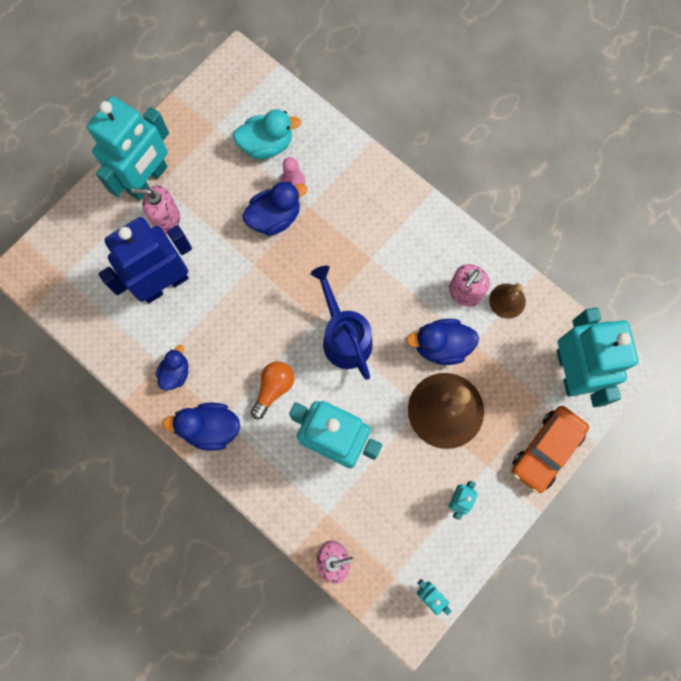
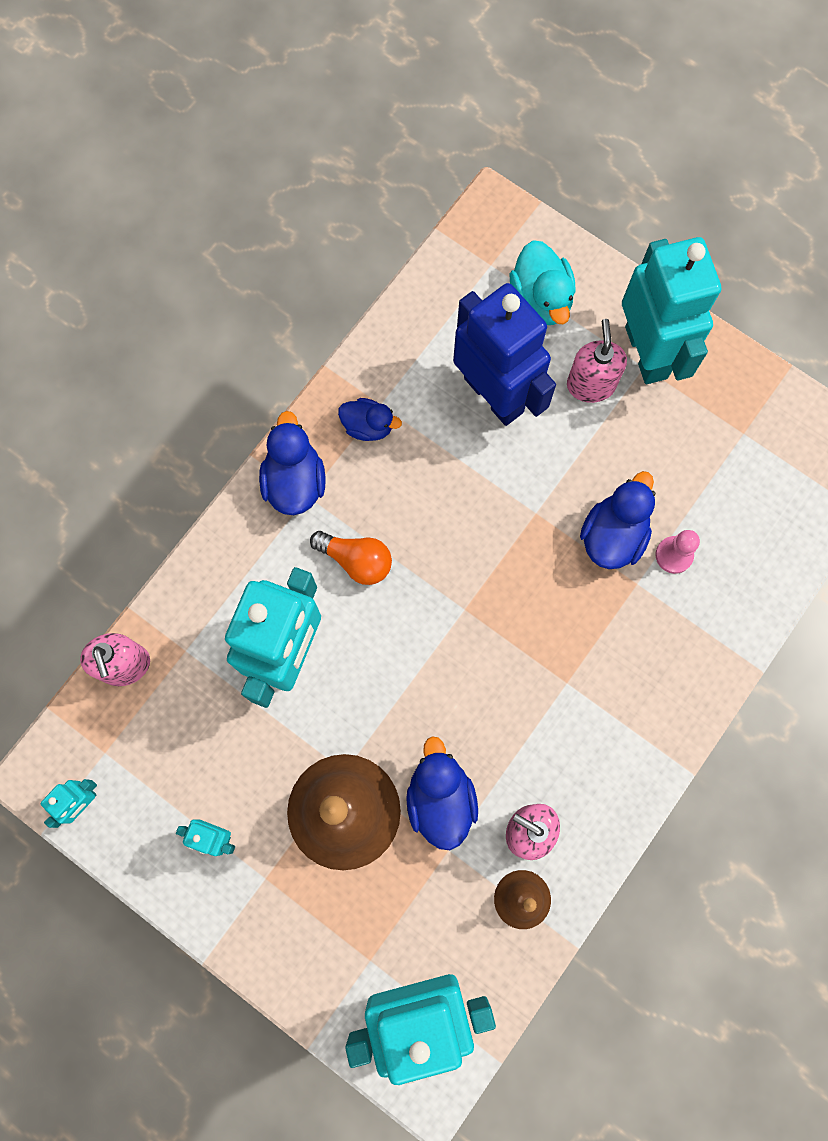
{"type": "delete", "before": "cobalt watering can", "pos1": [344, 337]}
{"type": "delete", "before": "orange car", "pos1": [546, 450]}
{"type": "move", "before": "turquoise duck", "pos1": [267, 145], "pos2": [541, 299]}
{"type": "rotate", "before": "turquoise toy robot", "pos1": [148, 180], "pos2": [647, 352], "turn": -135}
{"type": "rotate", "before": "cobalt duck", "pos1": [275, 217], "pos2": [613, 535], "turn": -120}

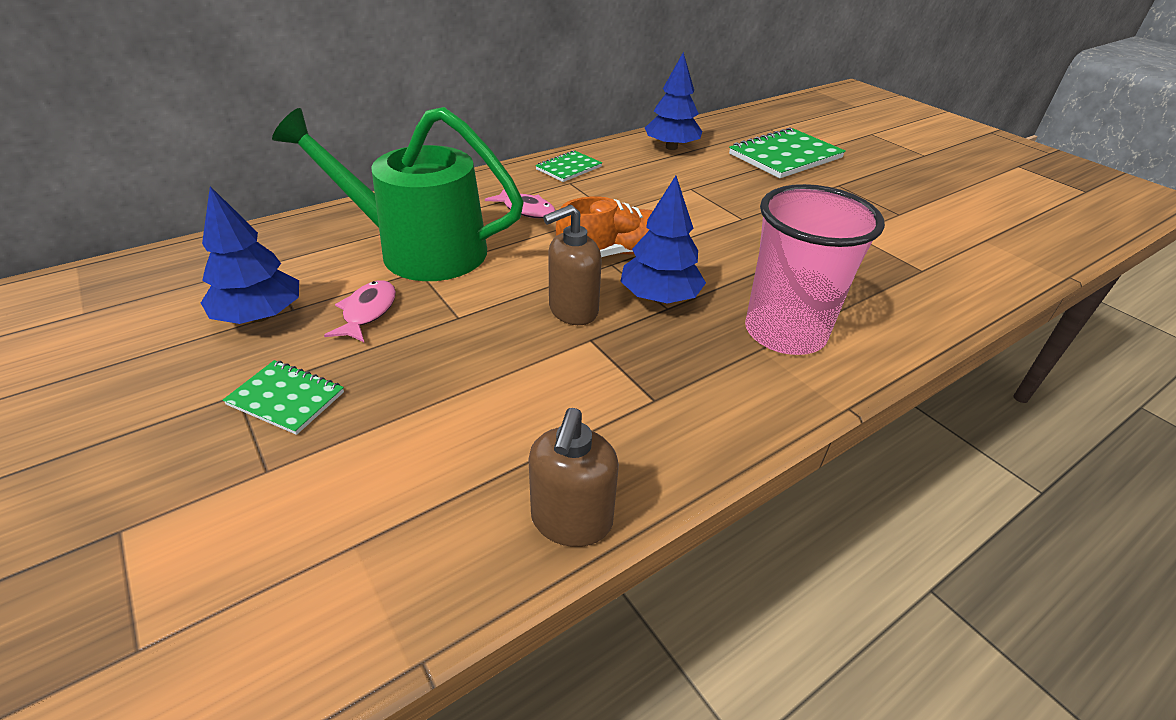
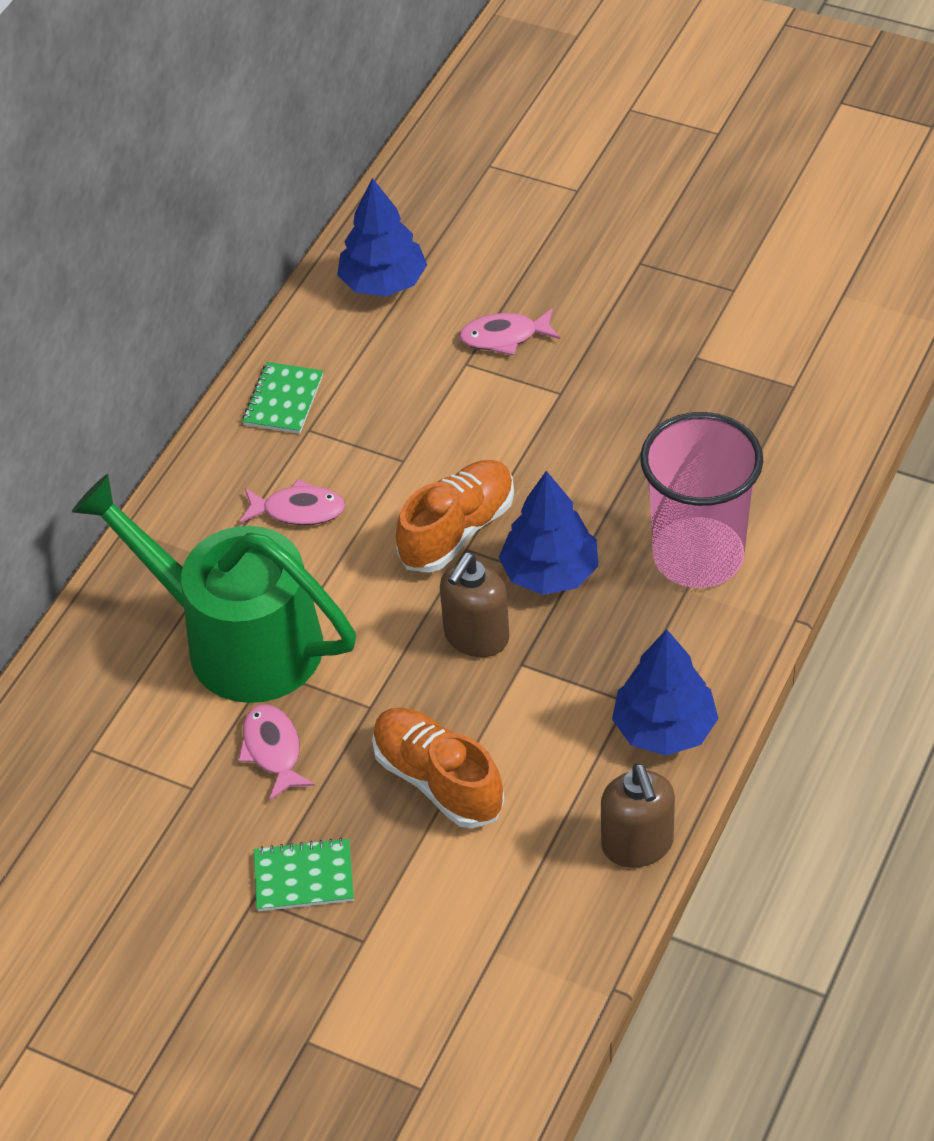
{"type": "delete", "before": "green notepad", "pos1": [785, 156]}
{"type": "insert", "after": "orange shoe", "pos2": [438, 780]}
{"type": "insert", "after": "rosy fish figure", "pos2": [504, 337]}
{"type": "move", "before": "cobalt tree", "pos1": [260, 316], "pos2": [664, 728]}
{"type": "rotate", "before": "green watering can", "pos1": [419, 249], "pos2": [237, 640], "turn": 45}

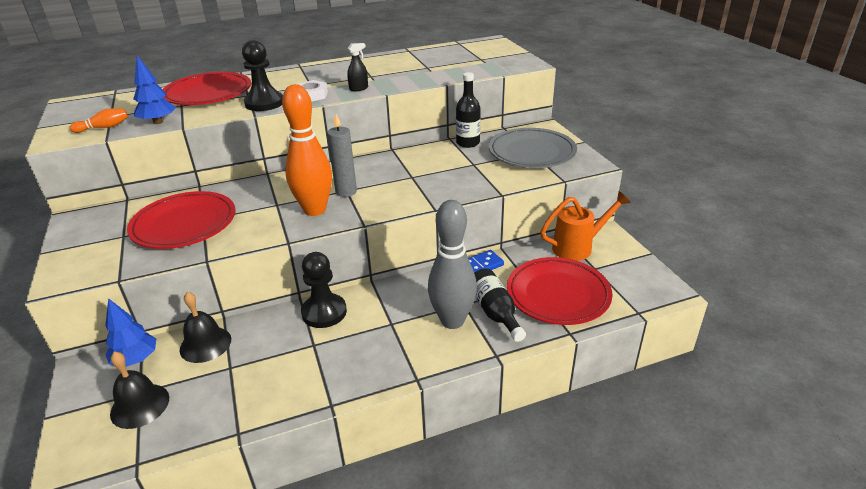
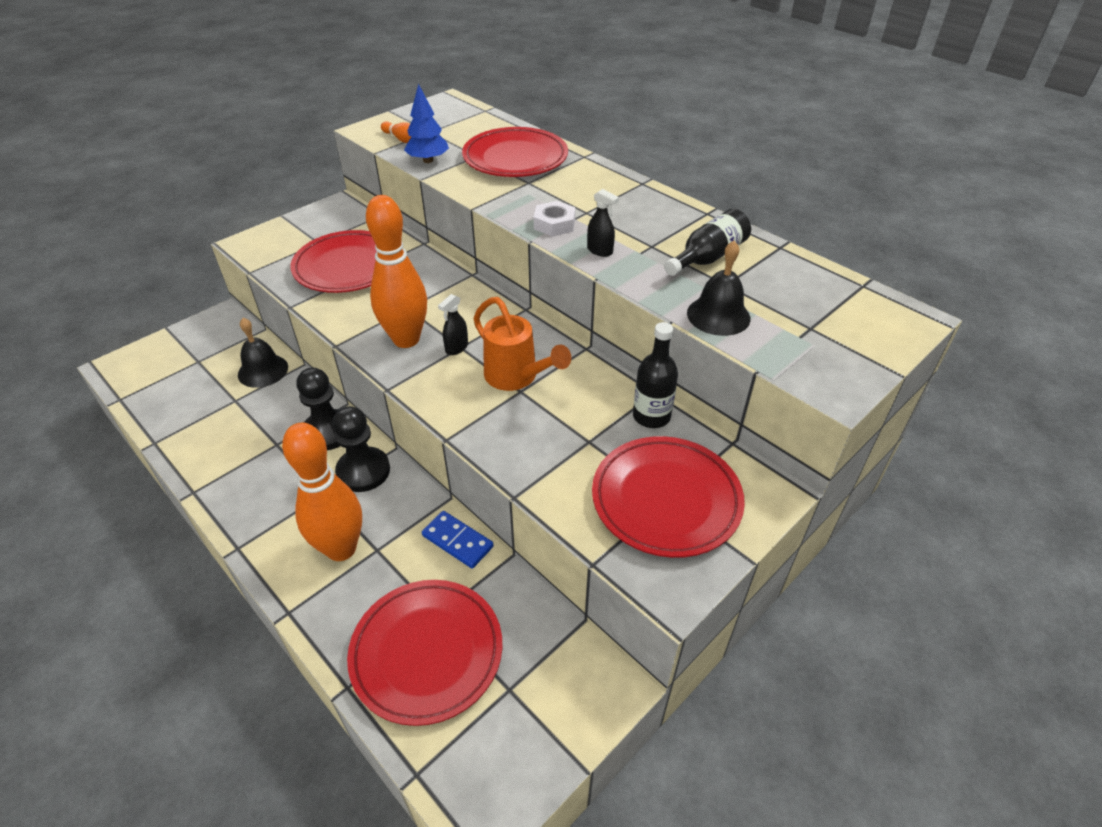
{"type": "delete", "before": "cobalt tree", "pos1": [136, 359]}
{"type": "move", "before": "ebony bell", "pos1": [140, 405], "pos2": [718, 315]}
{"type": "move", "before": "ebony game pawn", "pos1": [264, 103], "pos2": [363, 471]}
{"type": "move", "before": "ebony flask", "pos1": [495, 312], "pos2": [708, 257]}
{"type": "move", "before": "orange watering can", "pos1": [578, 247], "pos2": [517, 377]}
{"type": "replace", "before": "gray wax candle", "after": "ebony spray cleaner", "pos1": [346, 192], "pos2": [456, 348]}
{"type": "recolor", "before": "gray bowling pin", "after": "orange bowling pin", "pos1": [452, 321], "pos2": [341, 549]}
{"type": "recolor", "before": "gray plate", "after": "red plate", "pos1": [532, 152], "pos2": [666, 500]}

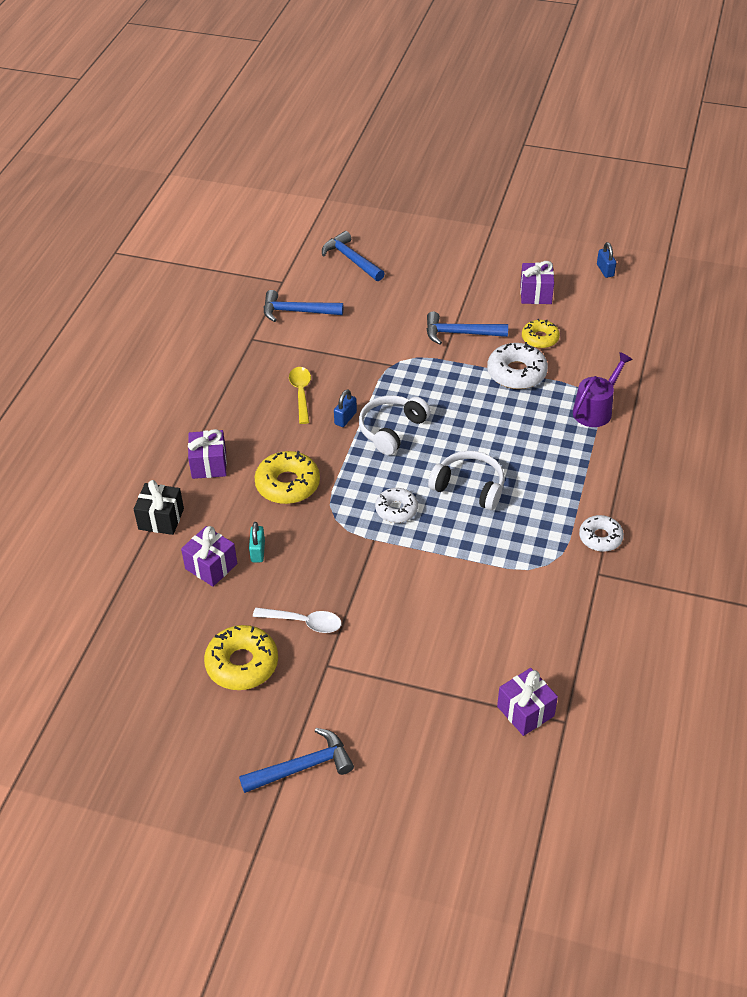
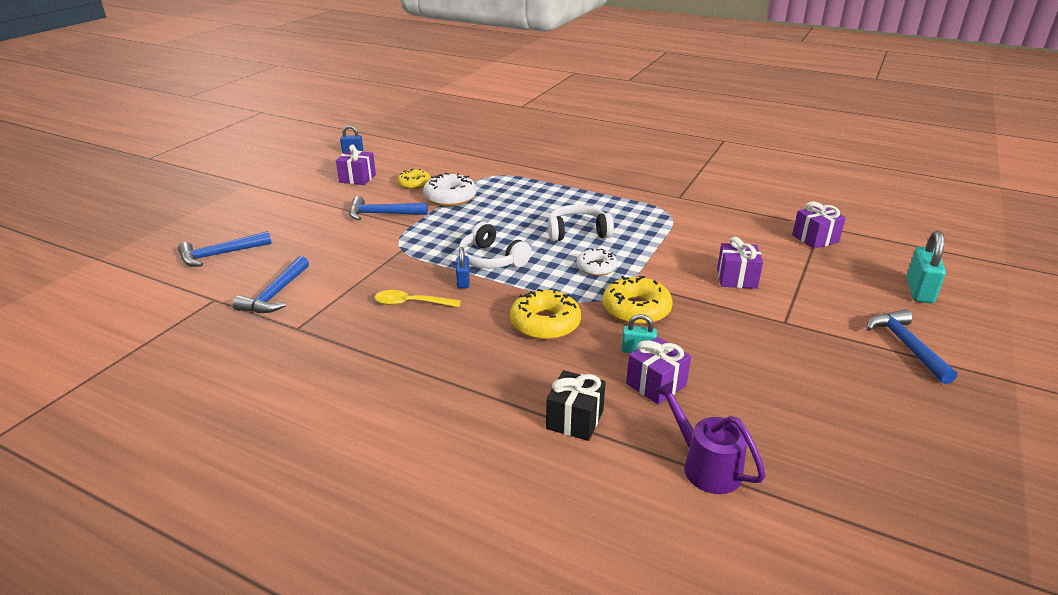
{"type": "delete", "before": "snow-white tablespoon", "pos1": [304, 622]}
{"type": "delete", "before": "snow-white glazed donut", "pos1": [600, 538]}
{"type": "insert", "after": "turquoise padlock", "pos2": [919, 291]}
{"type": "move", "before": "royal purple gift", "pos1": [209, 464], "pos2": [736, 278]}
{"type": "move", "before": "bright yellow glazed donut", "pos1": [242, 664], "pos2": [636, 309]}
{"type": "move", "before": "royal purple watering can", "pos1": [596, 409], "pos2": [704, 465]}
{"type": "rotate", "before": "cobalt padlock", "pos1": [345, 418], "pos2": [463, 281], "turn": 45}
{"type": "rotate", "before": "cobalt claw hammer", "pos1": [460, 333], "pos2": [382, 214], "turn": 75}
{"type": "rotate", "before": "snow-white headphones", "pos1": [469, 487], "pos2": [577, 232], "turn": 45}

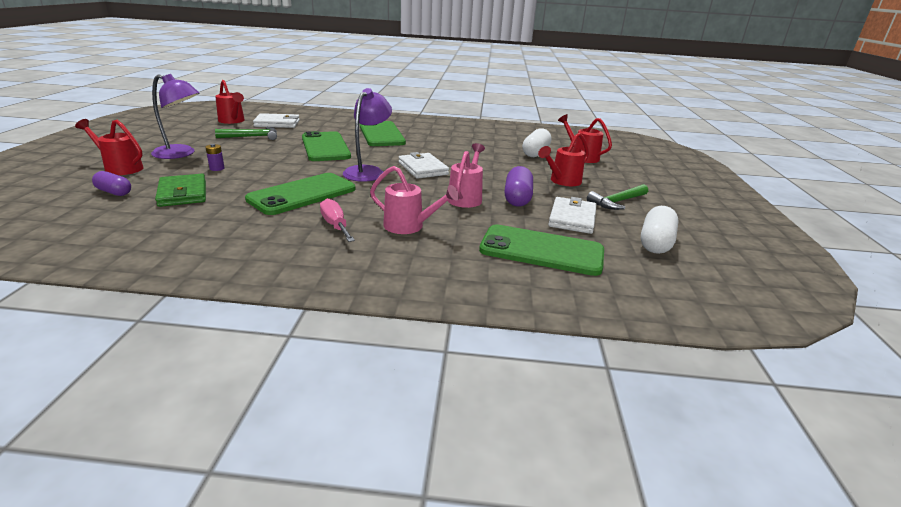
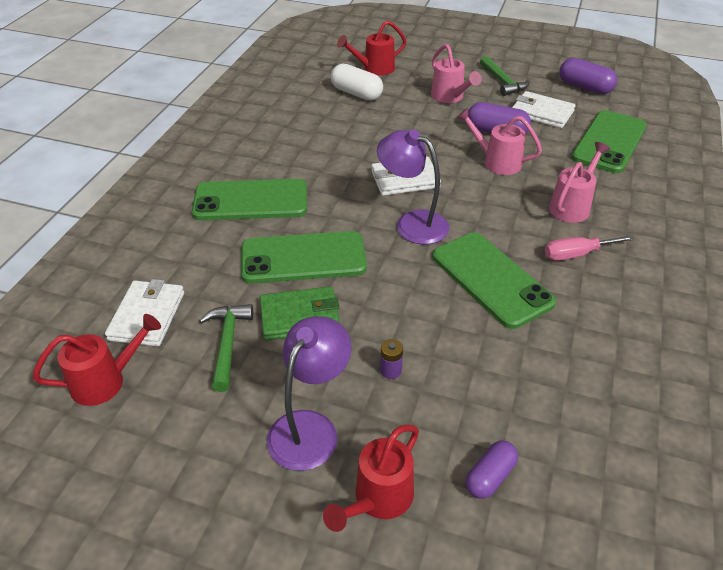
{"type": "move", "before": "green card wallet", "pos1": [183, 193], "pos2": [300, 317]}
{"type": "recolor", "before": "red watering can", "after": "rosy watering can", "pos1": [562, 181], "pos2": [450, 97]}
{"type": "recolor", "before": "snow-white pill shape", "after": "royal purple pill shape", "pos1": [655, 243], "pos2": [584, 87]}

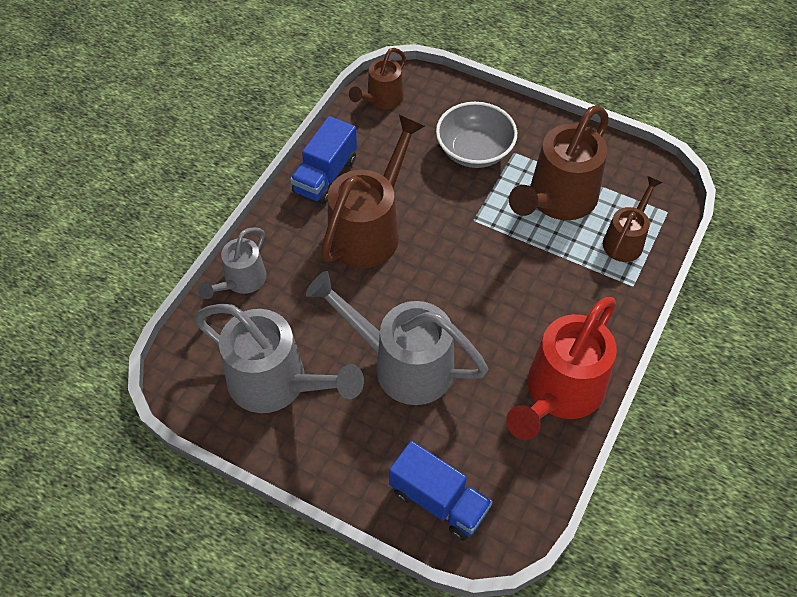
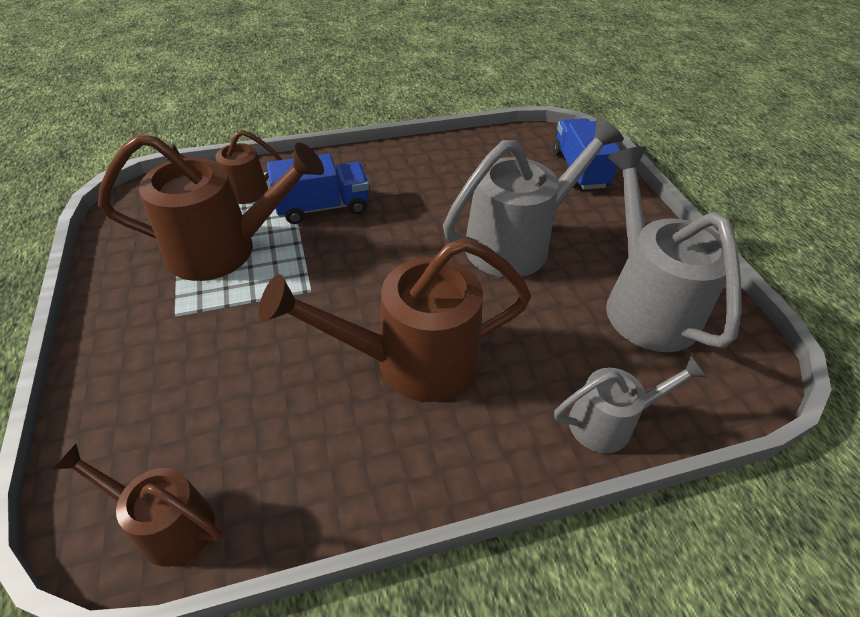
{"type": "delete", "before": "gray deep dish", "pos1": [474, 151]}
{"type": "delete", "before": "red watering can", "pos1": [559, 393]}
{"type": "move", "before": "cobalt toy truck", "pos1": [325, 175], "pos2": [323, 207]}
{"type": "rotate", "before": "gray watering can", "pos1": [402, 364], "pos2": [517, 243], "turn": -105}
{"type": "rotate", "before": "russet watering can", "pos1": [381, 100], "pos2": [166, 523], "turn": -150}

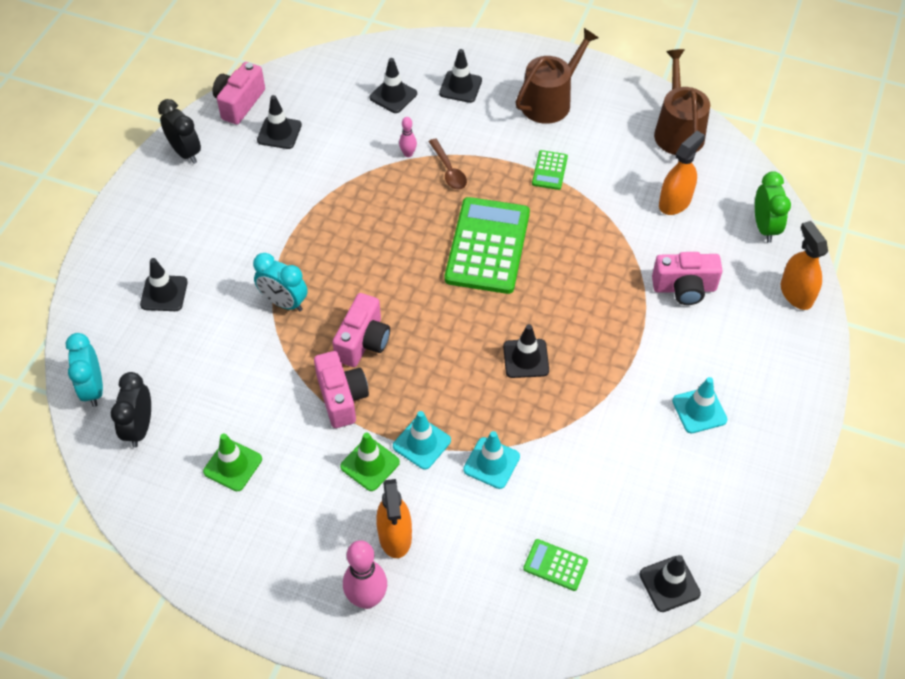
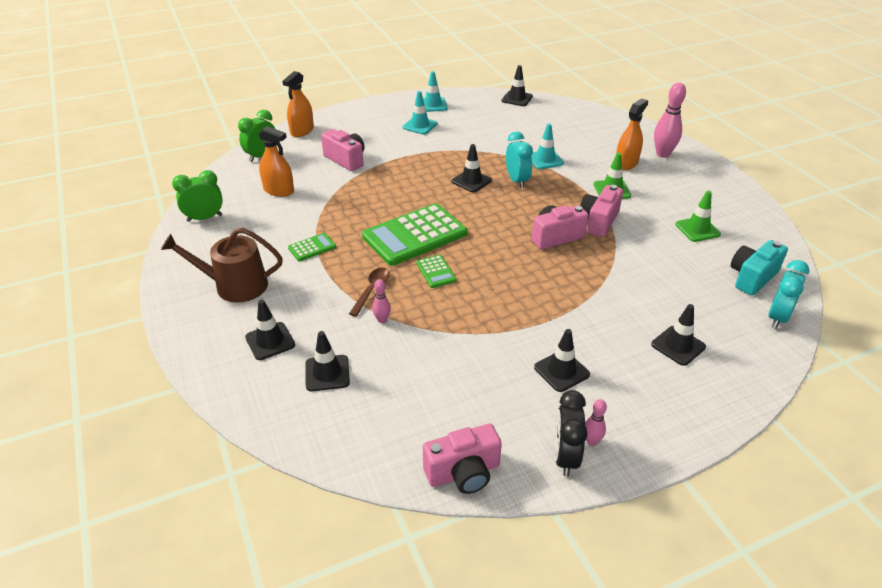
{"type": "insert", "after": "rosy bowling pin", "pos2": [591, 441]}
{"type": "move", "before": "turquoise alarm clock", "pos1": [284, 302], "pos2": [517, 181]}
{"type": "move", "before": "ebony safety cone", "pos1": [279, 133], "pos2": [561, 371]}
{"type": "move", "before": "turquoise safety cone", "pos1": [421, 443], "pos2": [433, 105]}
{"type": "move", "before": "green adding machine", "pos1": [555, 565], "pos2": [436, 272]}
{"type": "replace", "before": "ebony alarm clock", "after": "turquoise compact camera", "pos1": [139, 428], "pos2": [752, 277]}
{"type": "replace", "before": "russet watering can", "after": "green alarm clock", "pos1": [677, 130], "pos2": [204, 218]}
{"type": "rotate", "before": "orange spray cleaner", "pos1": [675, 202], "pos2": [279, 190], "turn": -150}

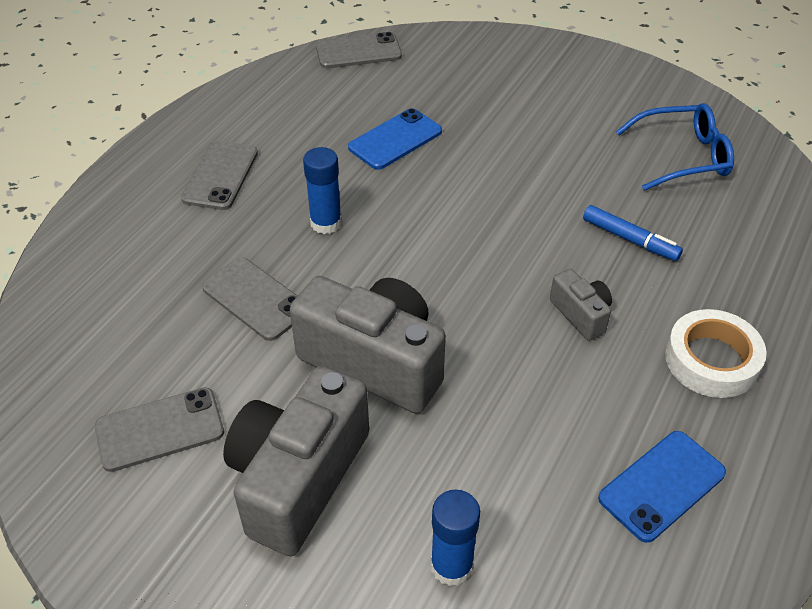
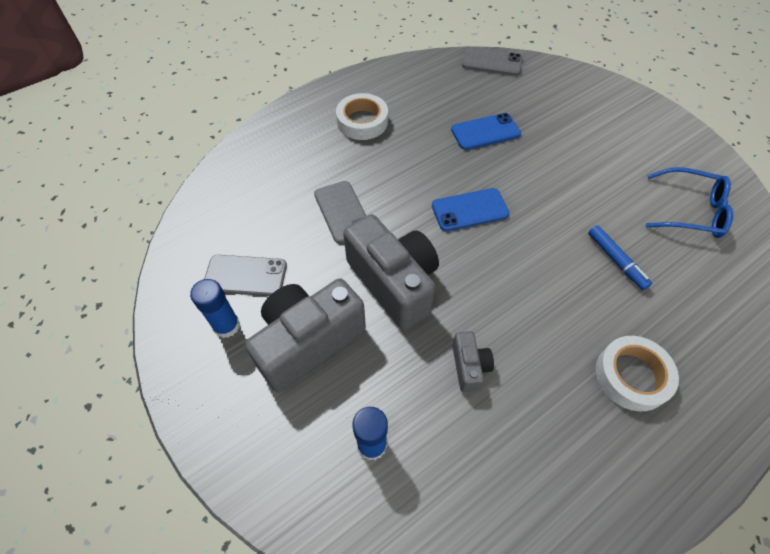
{"type": "move", "before": "cobalt glue stick", "pos1": [326, 223], "pos2": [226, 326]}
{"type": "move", "before": "gray compact camera", "pos1": [581, 314], "pos2": [469, 366]}
{"type": "move", "before": "cobalt smartphone", "pos1": [662, 486], "pos2": [470, 210]}
{"type": "replace", "before": "gray smartphone", "after": "snow-white tape", "pos1": [220, 176], "pos2": [362, 122]}

